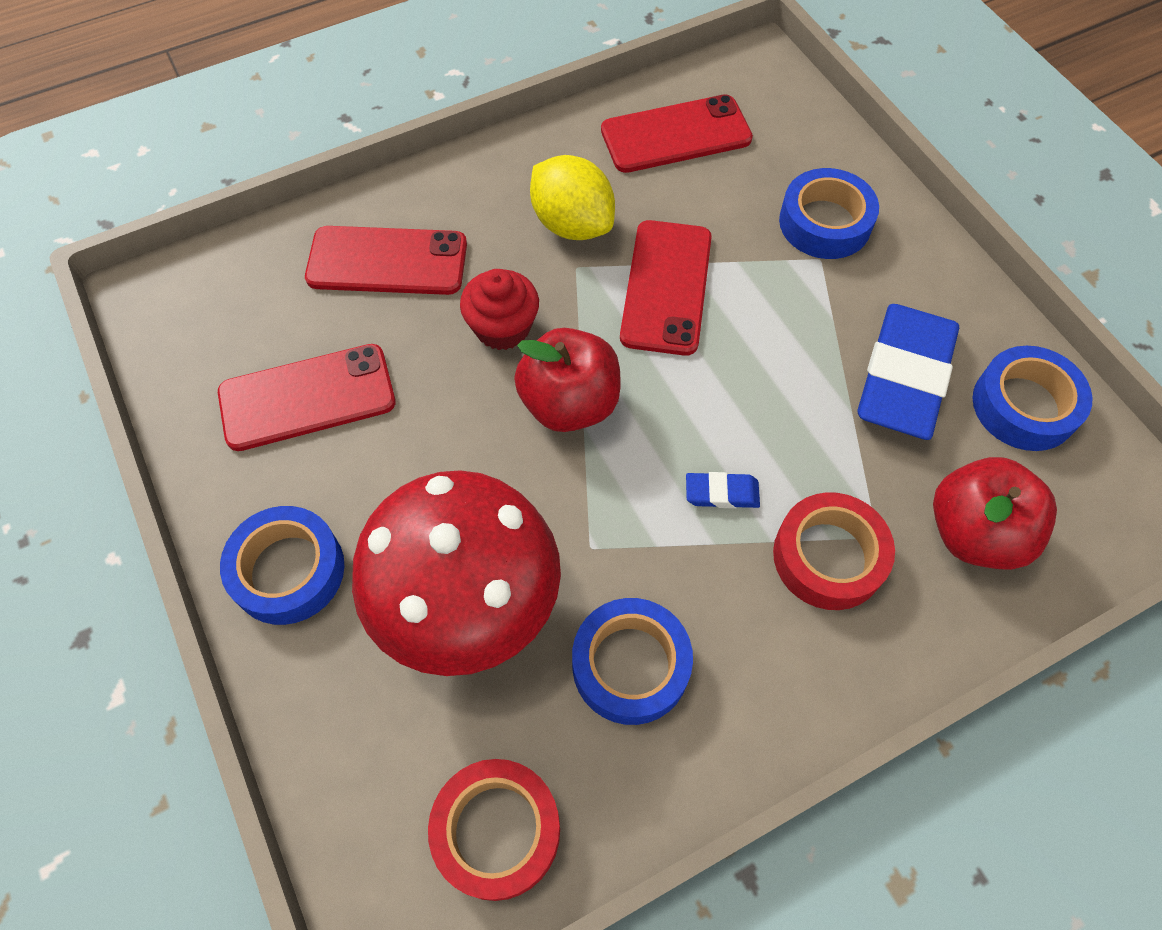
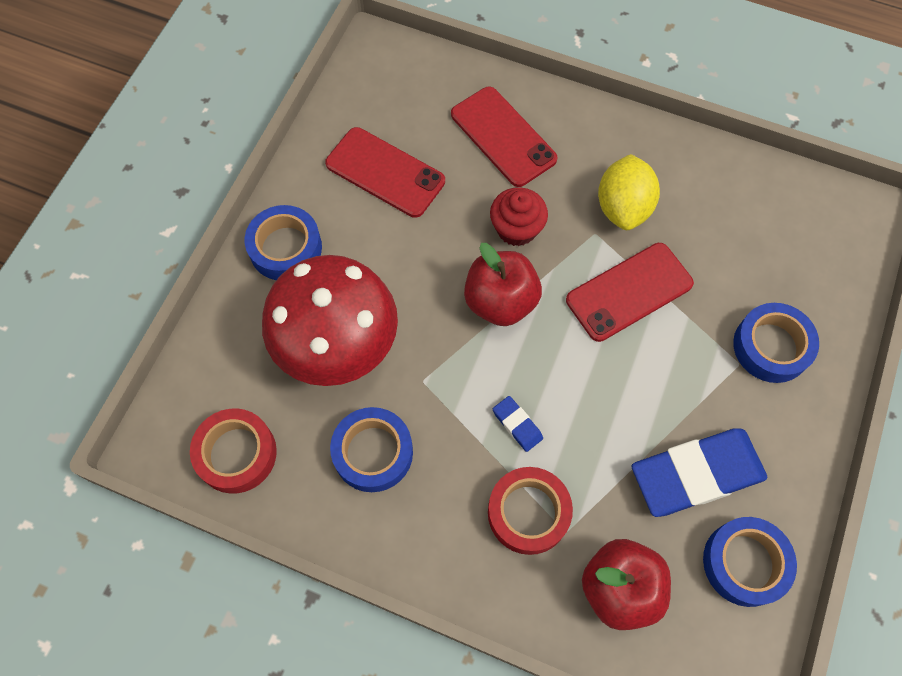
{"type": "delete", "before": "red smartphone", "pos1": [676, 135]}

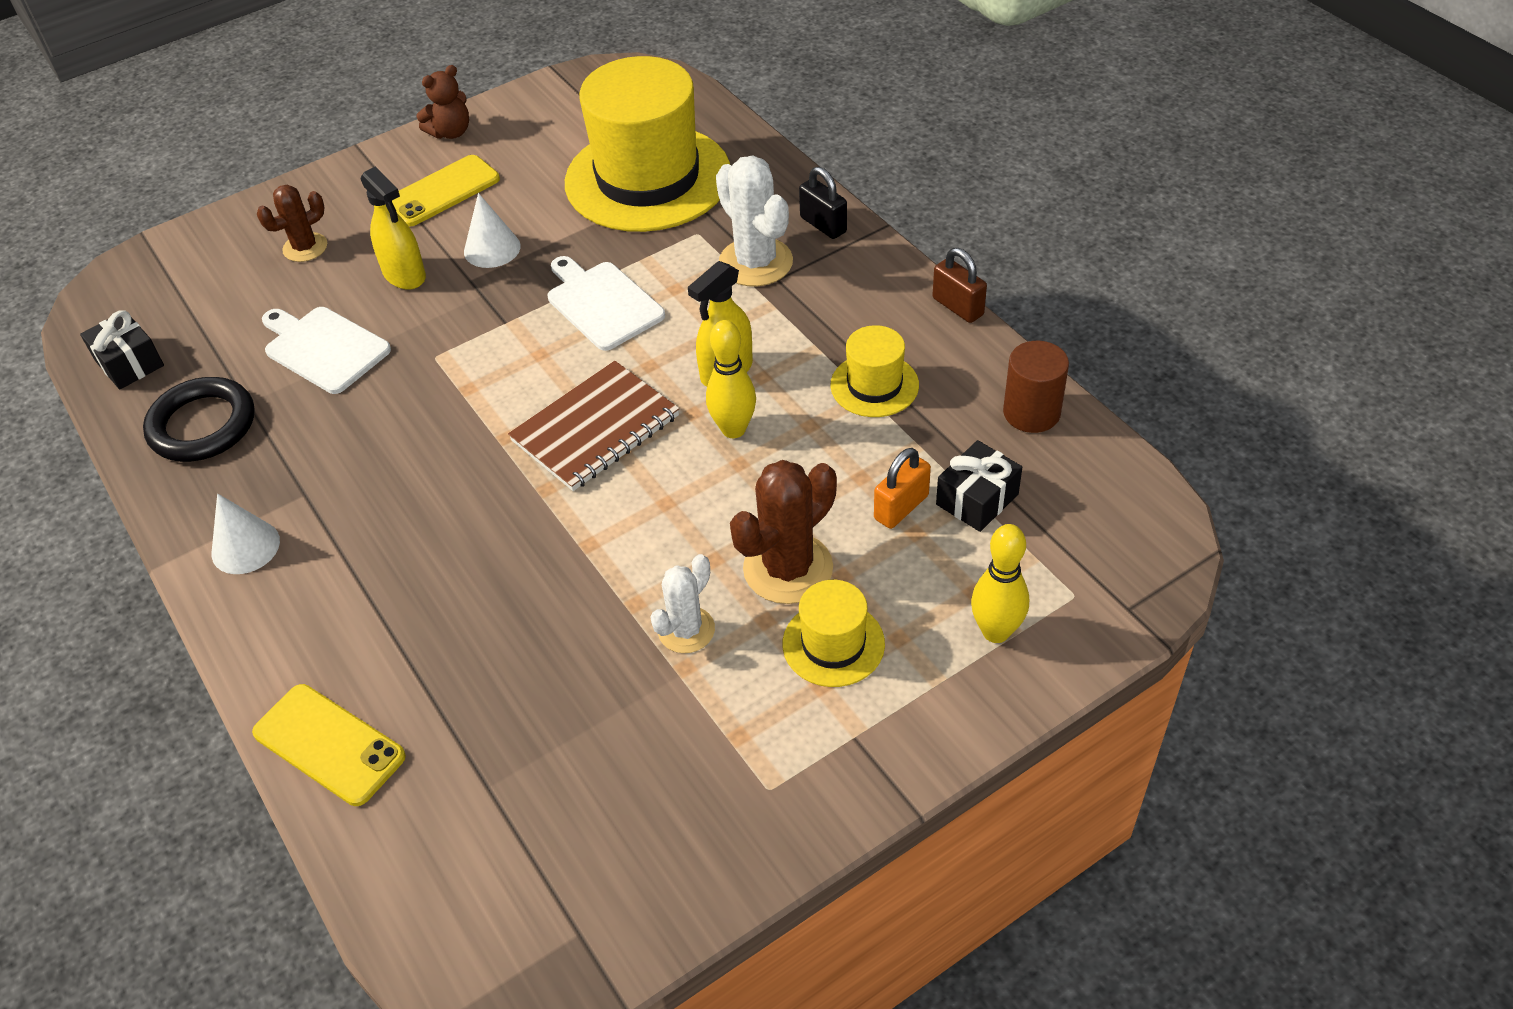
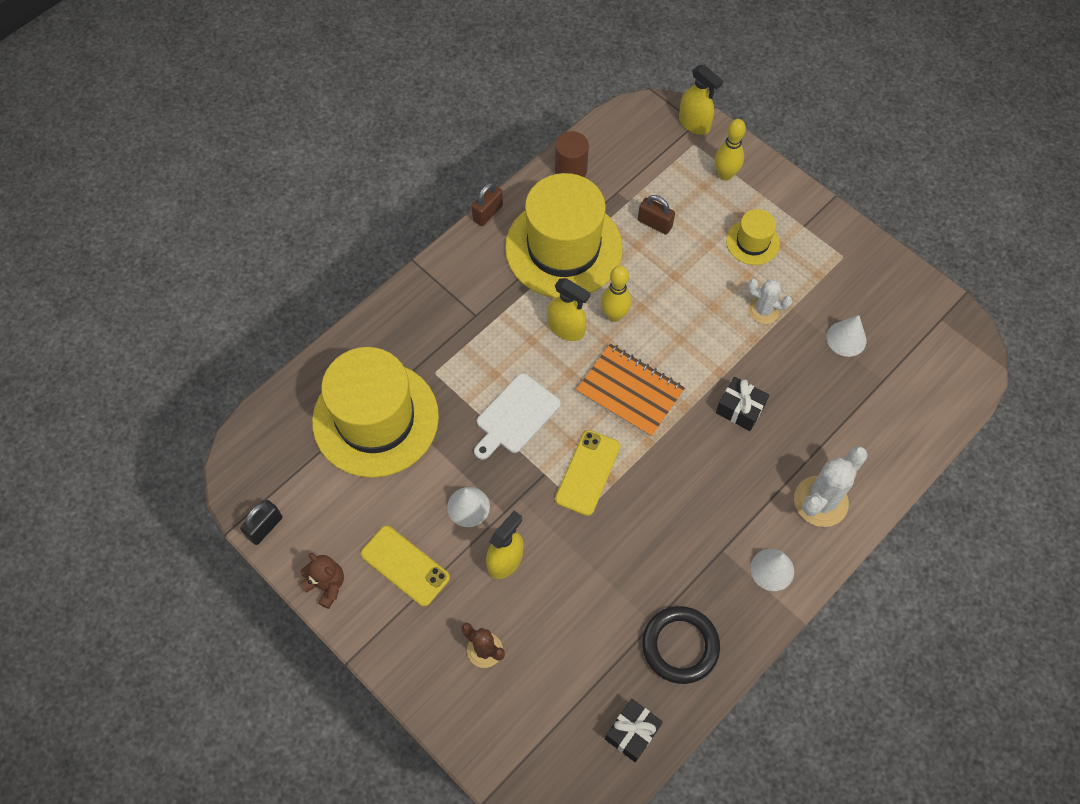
{"type": "delete", "before": "snow-white cutting board", "pos1": [324, 348]}
{"type": "delete", "before": "russet saguaro cactus", "pos1": [788, 568]}
{"type": "insert", "after": "bright yellow spray cleaner", "pos2": [694, 124]}
{"type": "insert", "after": "snow-white cone shape", "pos2": [846, 338]}
{"type": "move", "before": "bright yellow smartphone", "pos1": [329, 744], "pos2": [587, 473]}
{"type": "move", "before": "snow-white saguaro cactus", "pos1": [755, 262], "pos2": [820, 501]}
{"type": "move", "before": "ebony padlock", "pos1": [823, 225], "pos2": [265, 527]}
{"type": "move", "before": "ebony gift", "pos1": [977, 499], "pos2": [740, 409]}
{"type": "recolor", "before": "russet notepad", "after": "orange notepad", "pos1": [595, 429], "pos2": [630, 391]}
{"type": "recolor", "before": "orange padlock", "after": "russet padlock", "pos1": [901, 507], "pos2": [654, 223]}
{"type": "resize", "before": "bright yellow tall hat", "pos1": [874, 385], "pos2": [563, 248], "scale": 2.19}

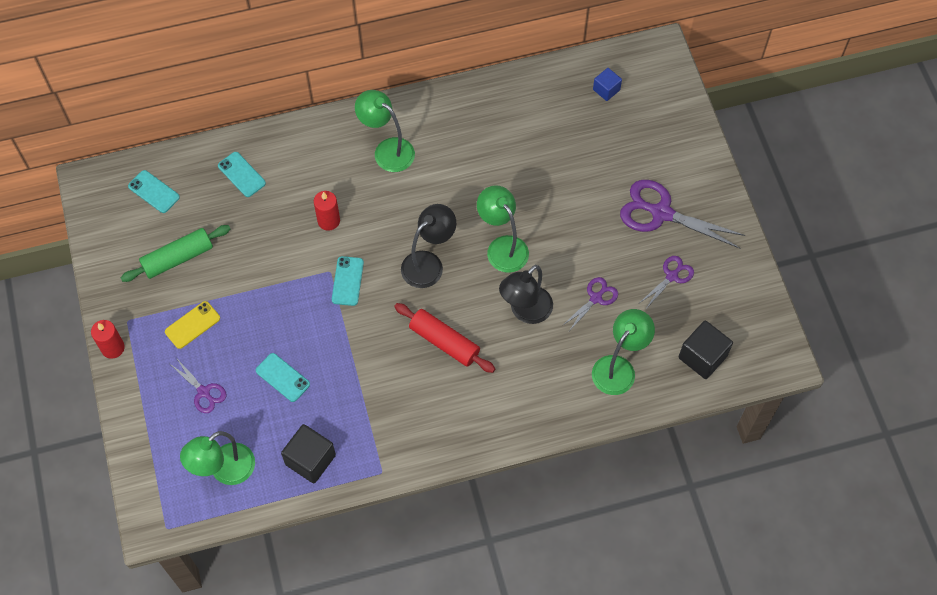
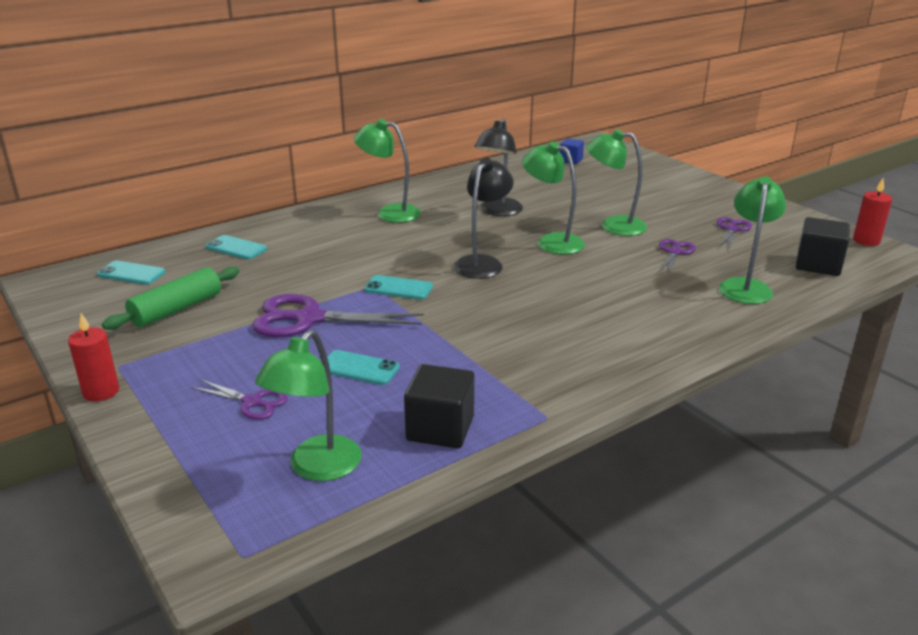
{"type": "delete", "before": "bright yellow smartphone", "pos1": [192, 325]}
{"type": "delete", "before": "red dough roller", "pos1": [444, 342]}
{"type": "insert", "after": "green reading lamp", "pos2": [613, 225]}
{"type": "move", "before": "red wax candle", "pos1": [328, 221], "pos2": [866, 241]}
{"type": "move", "before": "ebony reading lamp", "pos1": [525, 311], "pos2": [498, 211]}
{"type": "move", "before": "royal purple pair of scissors", "pos1": [661, 213], "pos2": [309, 319]}
{"type": "rotate", "before": "turquoise smartphone", "pos1": [347, 281], "pos2": [398, 288], "turn": -60}

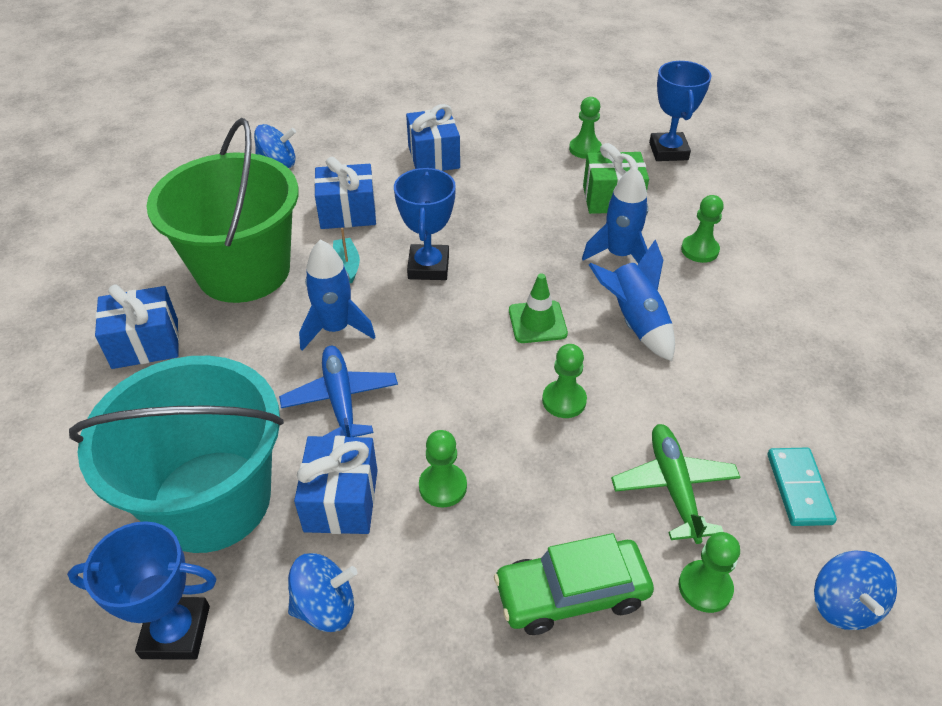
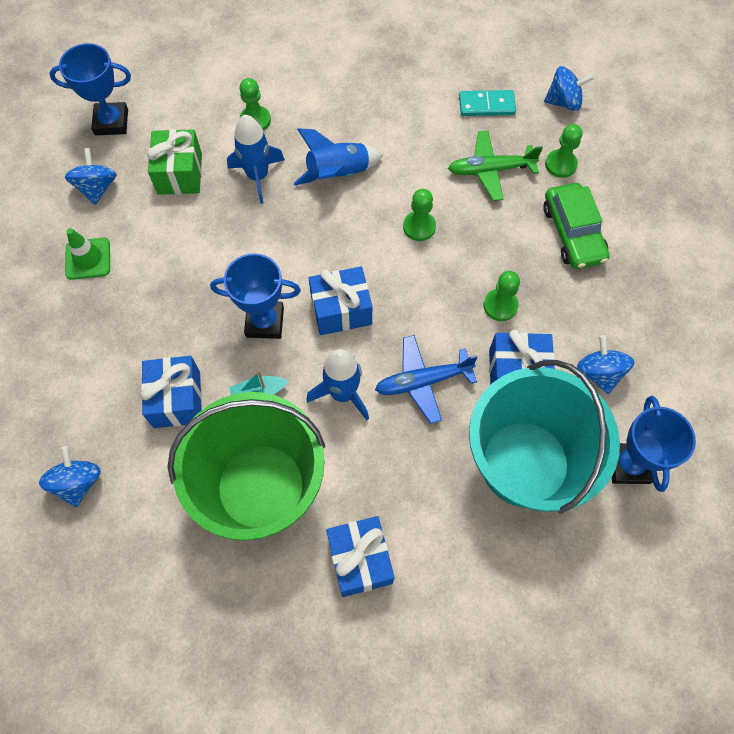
{"type": "move", "before": "cobalt gift", "pos1": [433, 157], "pos2": [341, 310]}
{"type": "move", "before": "green safety cone", "pos1": [537, 322], "pos2": [88, 259]}
{"type": "replace", "before": "green game pawn", "after": "cobalt toy top", "pos1": [585, 149], "pos2": [97, 188]}

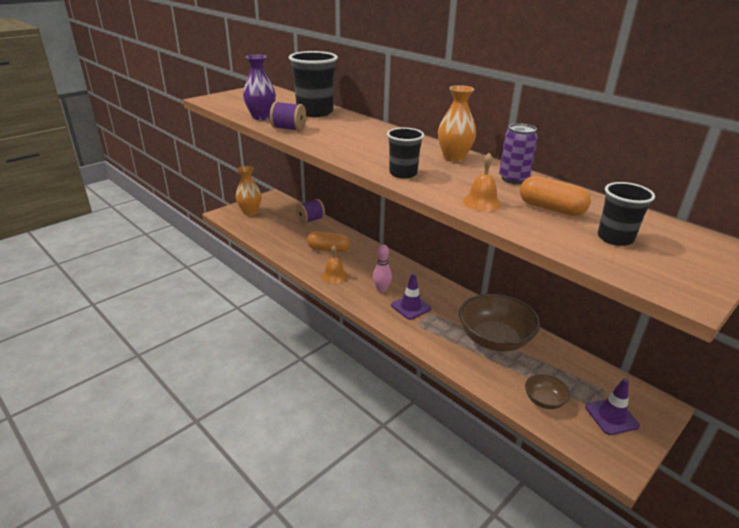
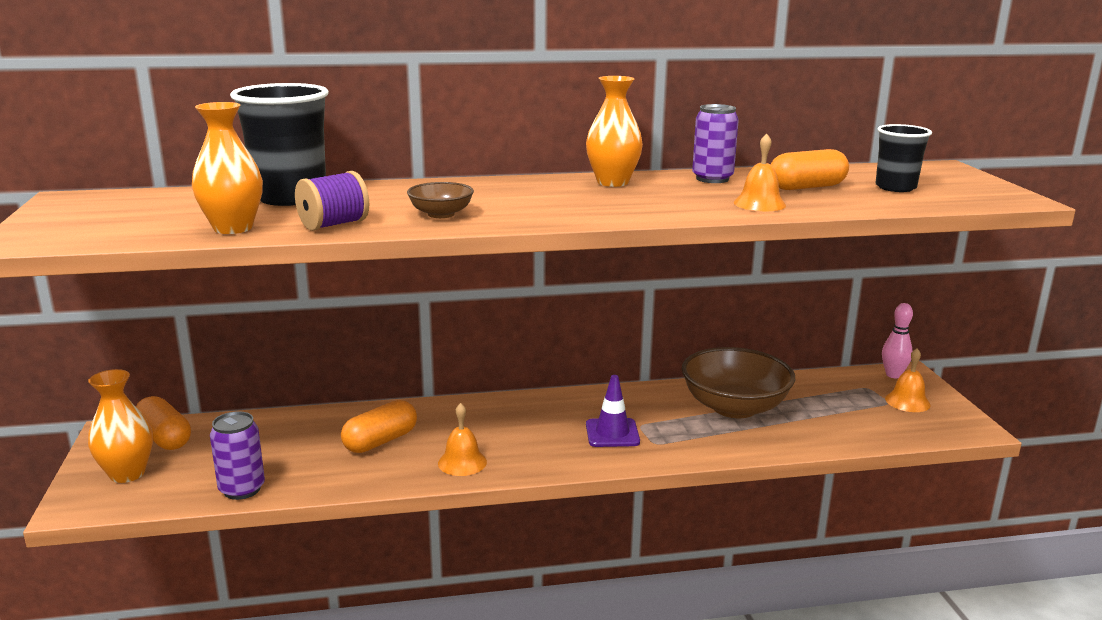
{"type": "delete", "before": "royal purple reel of thread", "pos1": [310, 220]}
{"type": "delete", "before": "ebony beaker", "pos1": [403, 173]}
{"type": "insert", "after": "orange pill shape", "pos2": [164, 438]}
{"type": "insert", "after": "royal purple tin", "pos2": [242, 489]}
{"type": "move", "before": "rosy bowling pin", "pos1": [381, 289], "pos2": [893, 375]}
{"type": "move", "before": "russet deep dish", "pos1": [544, 400], "pos2": [441, 214]}
{"type": "replace", "before": "royal purple safety cone", "after": "orange bell", "pos1": [611, 416], "pos2": [907, 401]}
{"type": "recolor", "before": "royal purple flower vase", "after": "orange flower vase", "pos1": [261, 117], "pos2": [233, 228]}

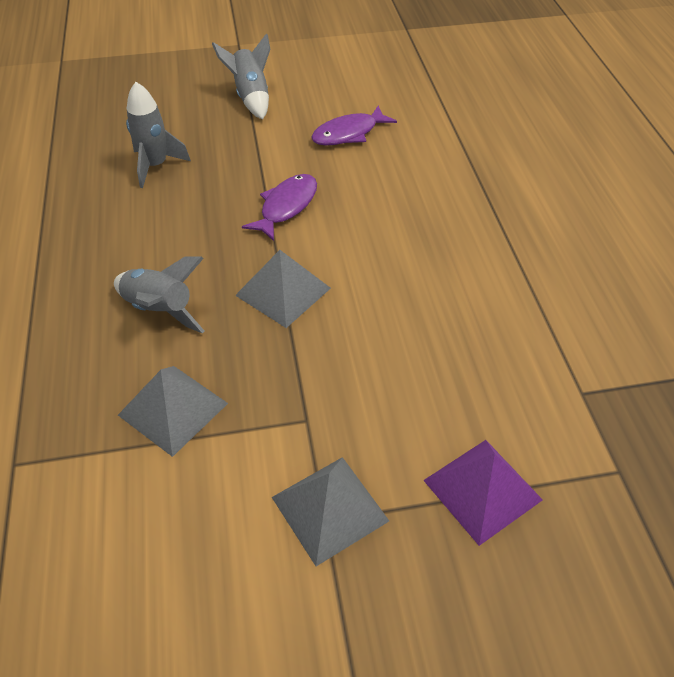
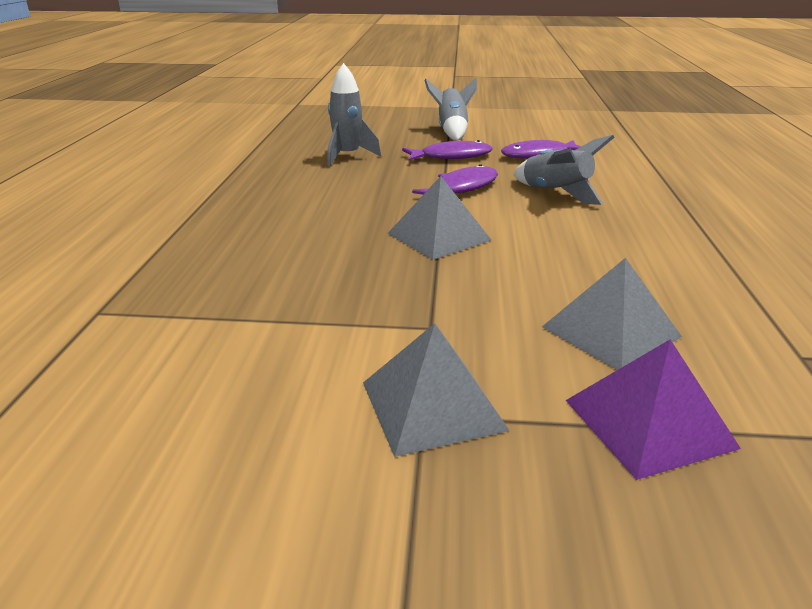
{"type": "insert", "after": "royal purple fish figure", "pos2": [451, 156]}
{"type": "move", "before": "gray rocket", "pos1": [160, 310], "pos2": [556, 193]}
{"type": "move", "before": "gray pyramid shape", "pos1": [173, 409], "pos2": [610, 331]}

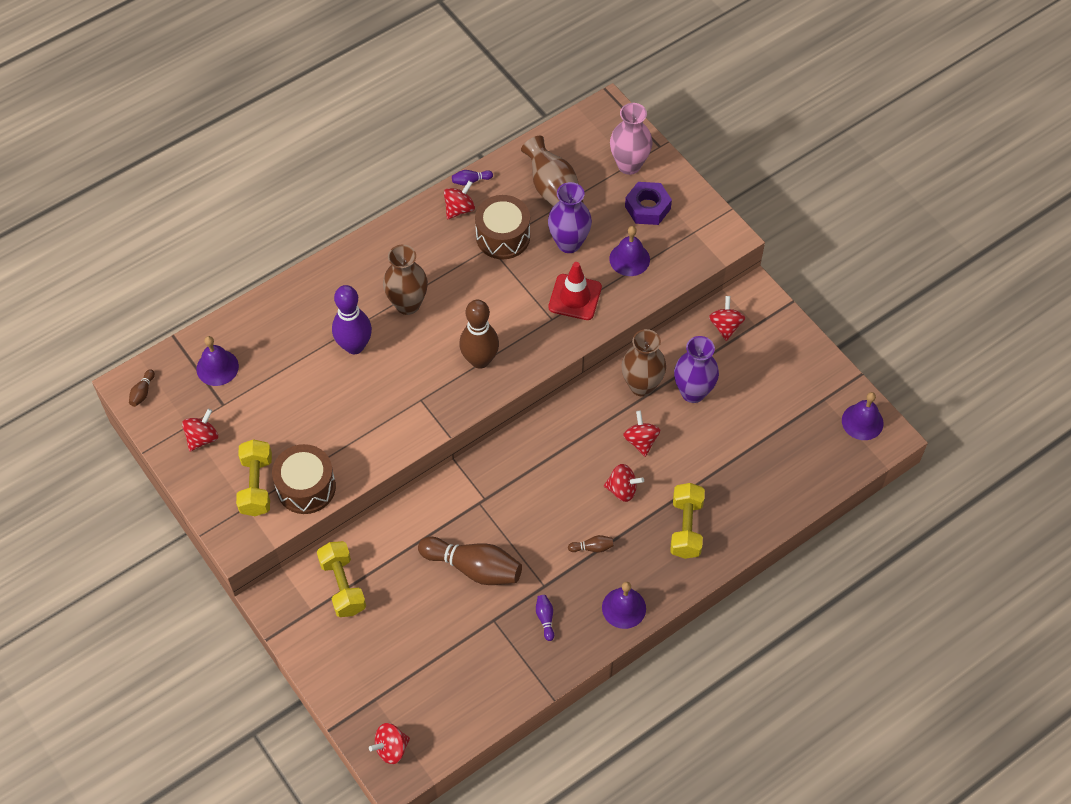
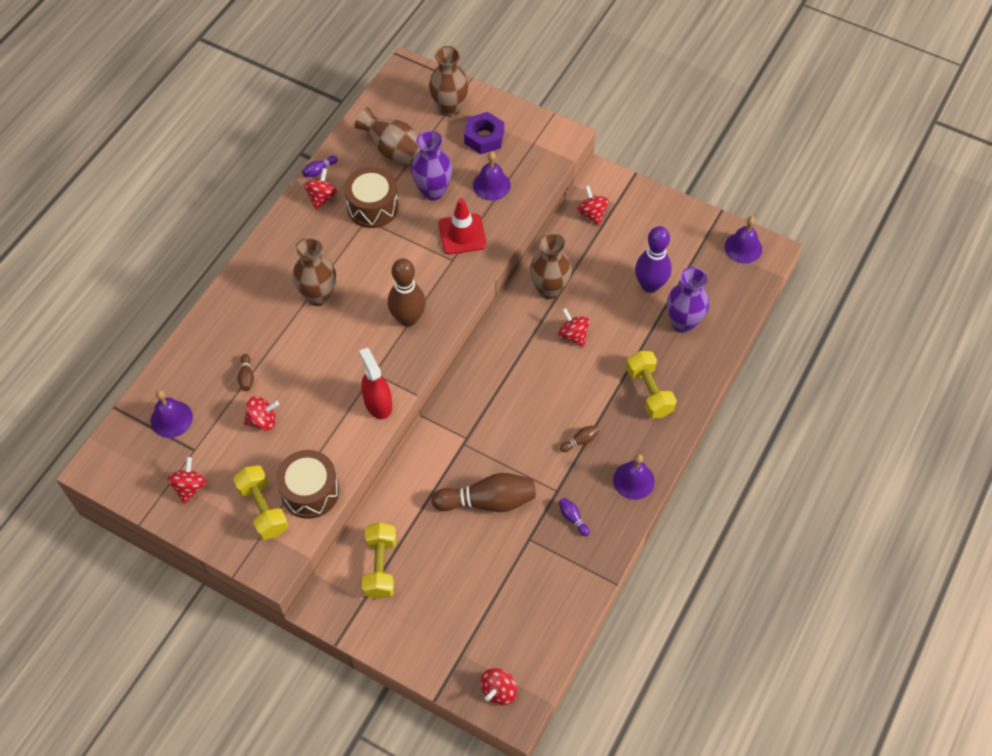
{"type": "insert", "after": "red spray cleaner", "pos2": [378, 403]}
{"type": "move", "before": "russet bowling pin", "pos1": [142, 392], "pos2": [246, 377]}
{"type": "move", "before": "royal purple bowling pin", "pos1": [354, 346], "pos2": [650, 285]}
{"type": "move", "before": "red toy top", "pos1": [622, 489], "pos2": [263, 420]}
{"type": "move", "before": "royal purple flower vase", "pos1": [693, 392], "pos2": [683, 323]}
{"type": "recolor", "before": "rosy flower vase", "after": "russet flower vase", "pos1": [629, 165], "pos2": [449, 108]}
{"type": "rotate", "before": "bright yellow free weight", "pos1": [343, 586], "pos2": [380, 567], "turn": 45}

